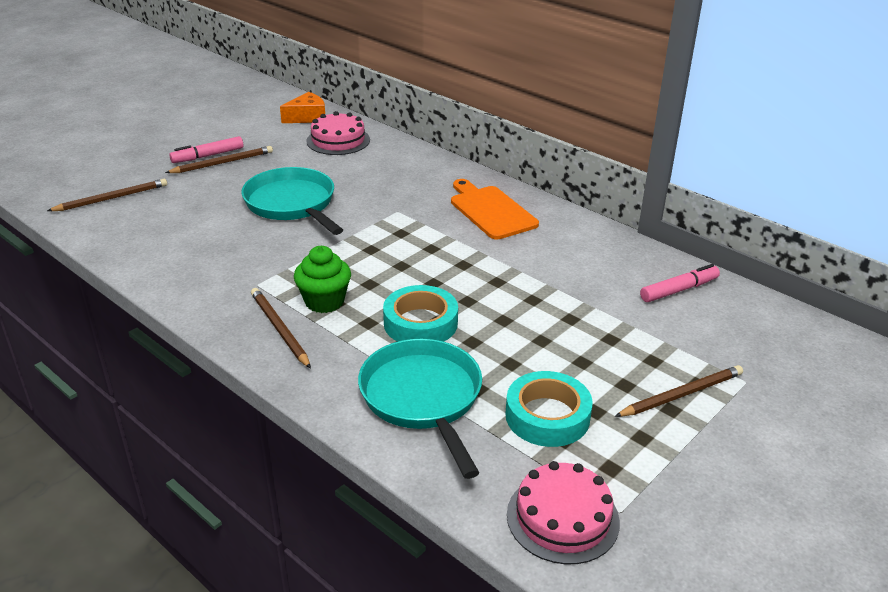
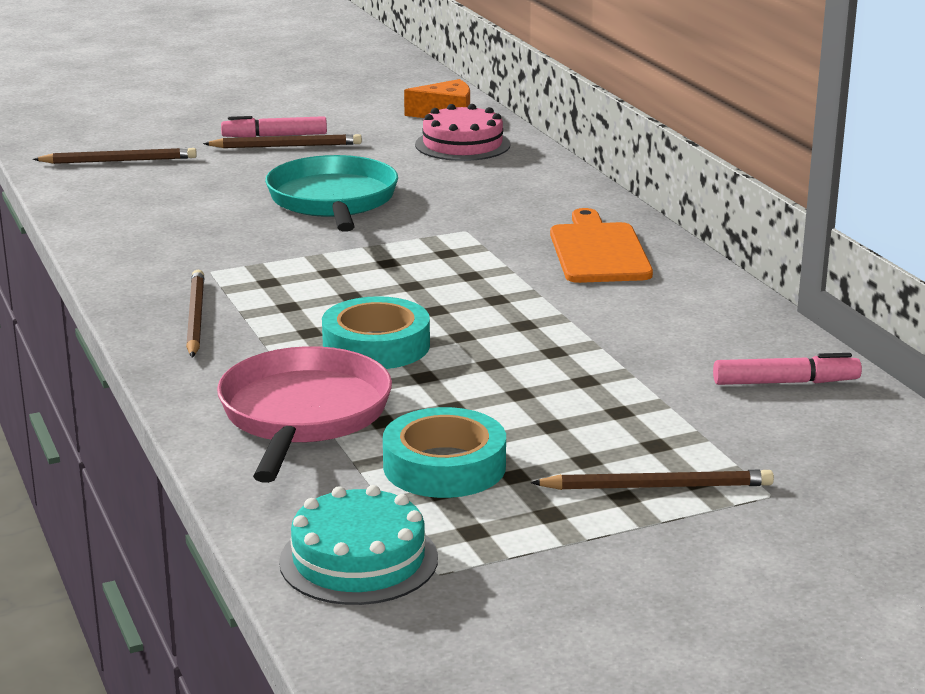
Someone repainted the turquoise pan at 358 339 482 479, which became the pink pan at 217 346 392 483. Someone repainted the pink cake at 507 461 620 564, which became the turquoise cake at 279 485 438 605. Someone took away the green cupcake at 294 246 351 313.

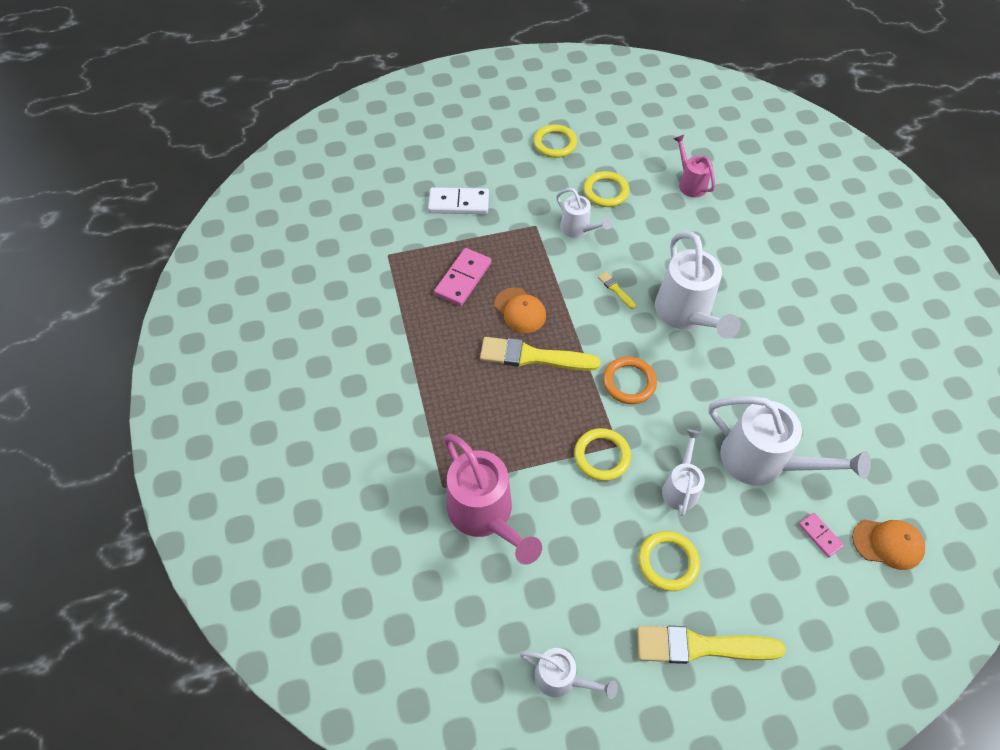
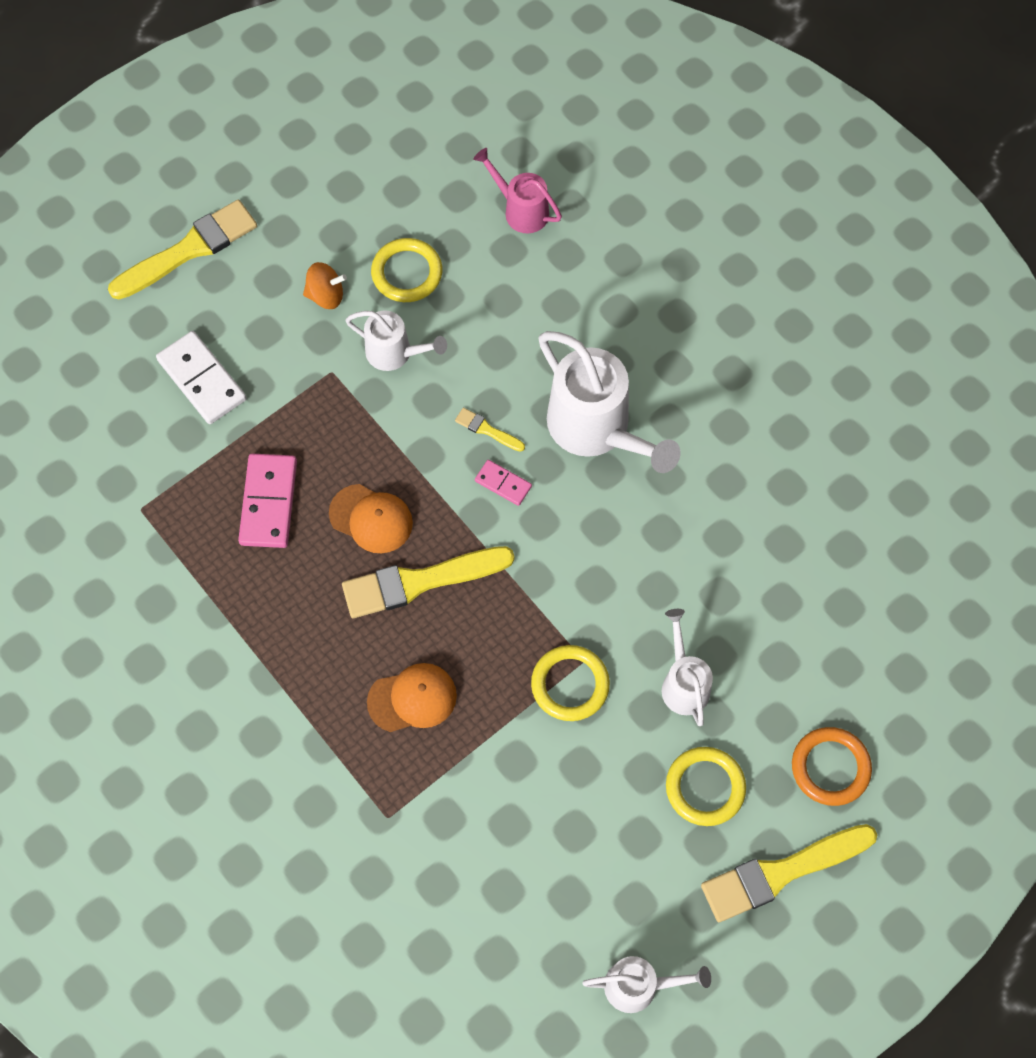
Someone put down the yellow brush at 108 200 257 300. Someone rotated the white domino at 428 187 489 214 by 75 degrees clockwise. Someone put down the orange spinning top at 303 262 347 309. Someone carried the orange cap from 852 519 925 570 to 367 663 457 732. Someone carried the pink domino from 799 513 844 558 to 475 460 532 506. Someone carried the orange ring from 603 357 657 404 to 792 727 872 806. Someone took away the pink watering can at 444 434 542 565. Someone took away the yellow ring at 533 124 577 158. Someone took away the white watering can at 708 396 871 486.

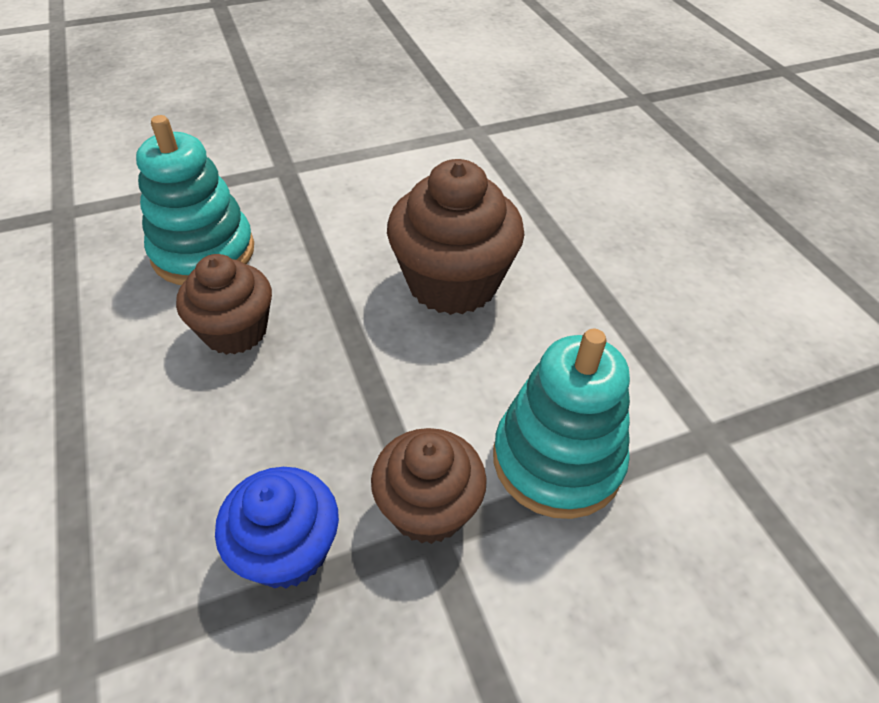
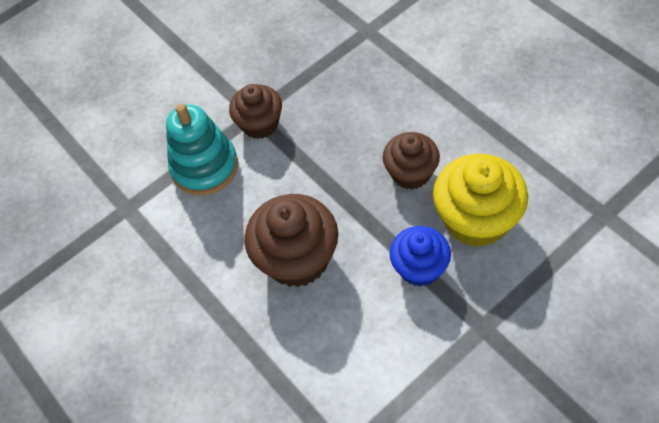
Someone carried the blue cupcake from 215 467 339 589 to 390 226 451 287. Someone swapped the turquoise stacking toy at 136 115 254 285 for the yellow cupcake at 433 154 528 247.

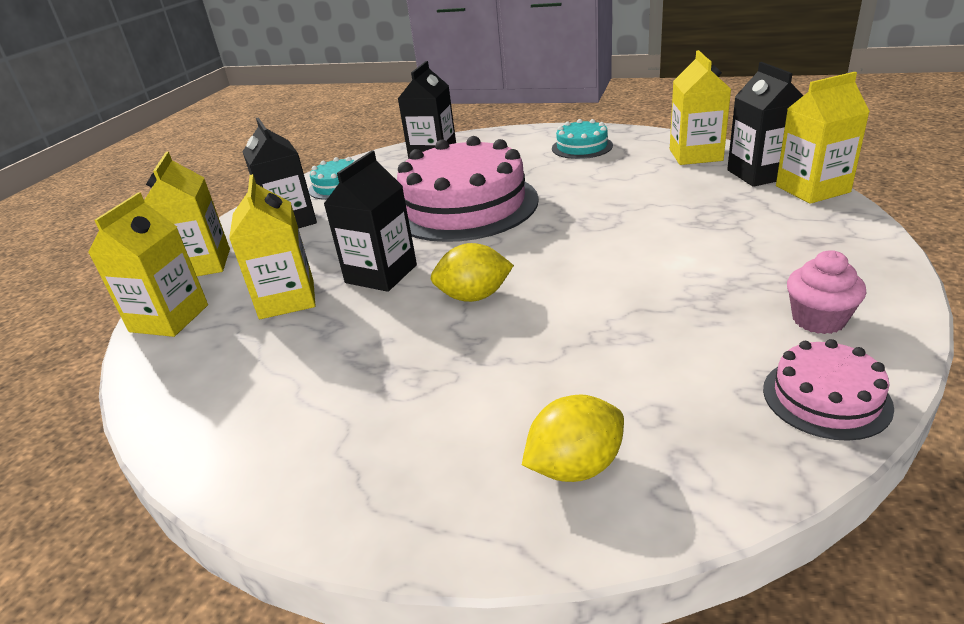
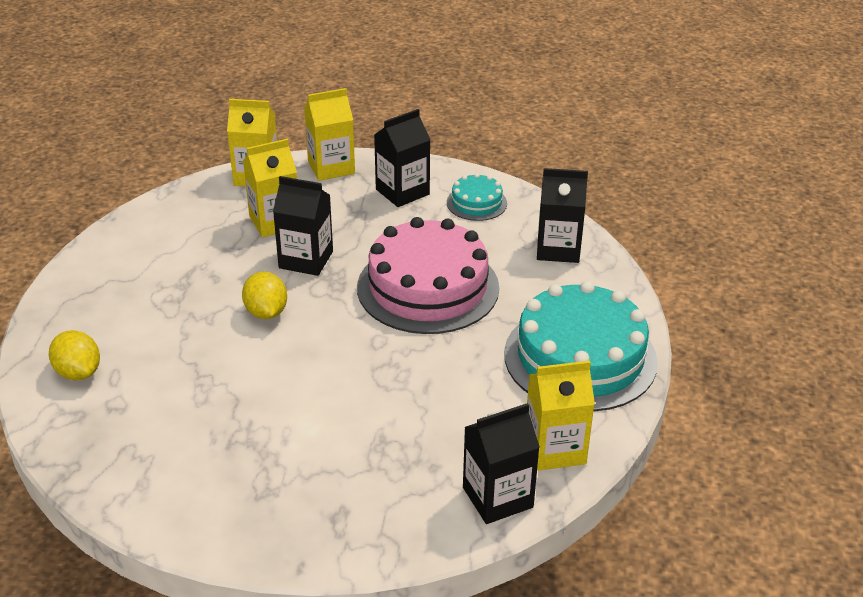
Someone scaled the turquoise cake at 552 119 613 159 by 2.13. Someone took away the pink cake at 763 339 894 441. Someone took away the yellow carton at 776 72 870 204. Someone took away the pink cupcake at 787 250 866 334.

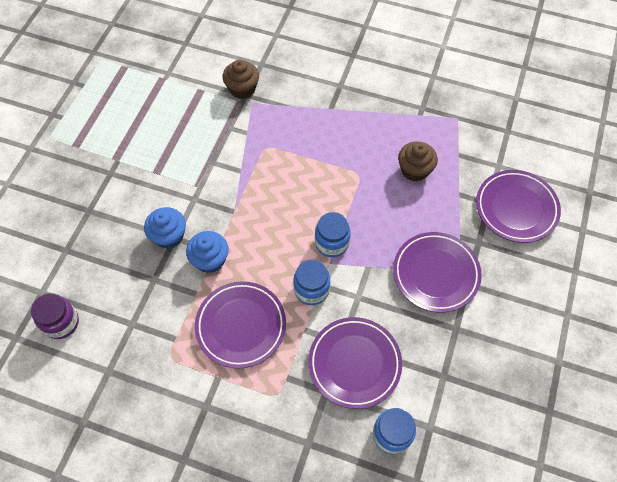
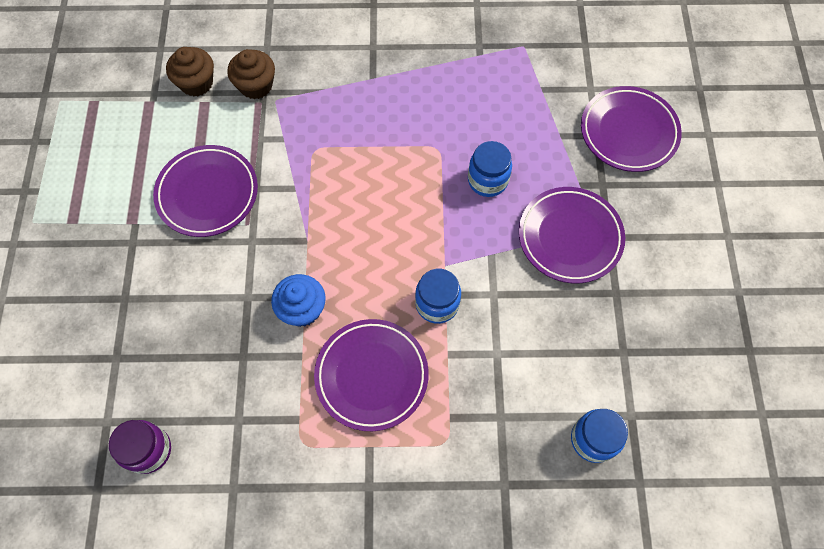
Someone carried the purple plate from 308 317 402 409 to 153 145 258 237. Someone carried the brown cupcake from 398 141 438 182 to 166 47 214 96. Someone carried the blue jar from 315 212 351 257 to 468 141 512 197. Someone took away the blue cupcake at 144 207 186 249.

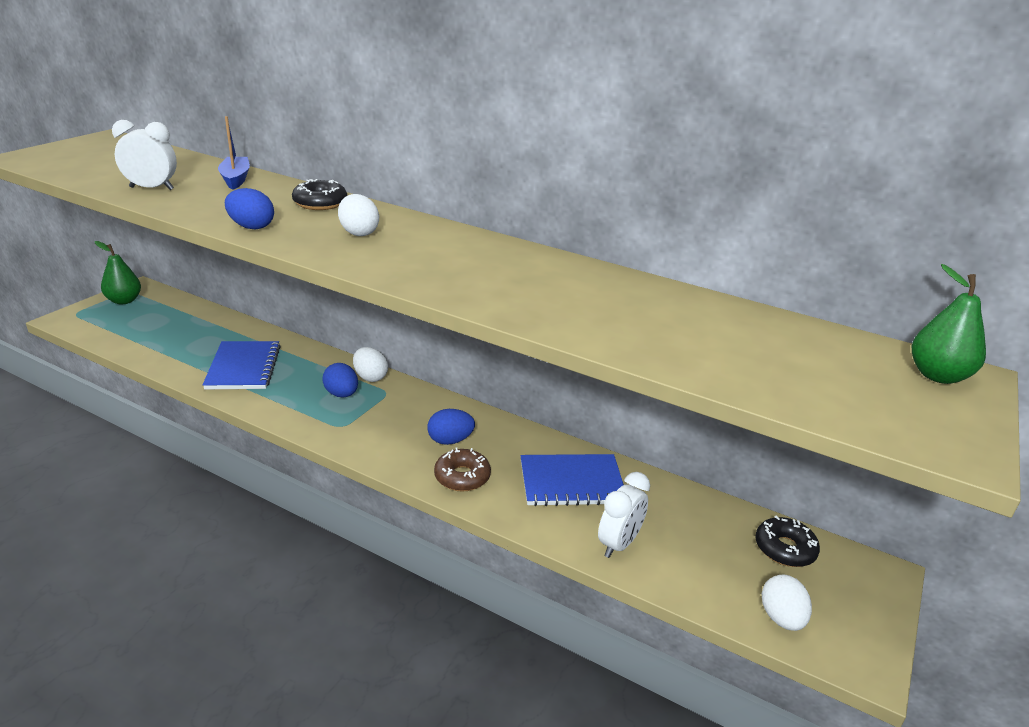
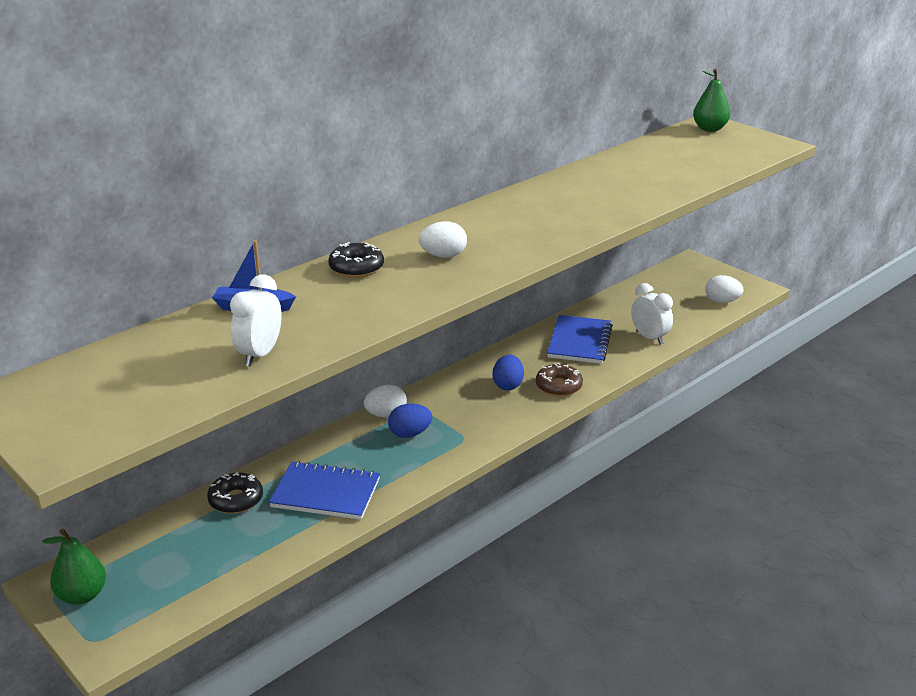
Someone carried the black donut from 755 516 820 567 to 207 472 263 514. Someone took away the blue egg at 225 188 274 230.

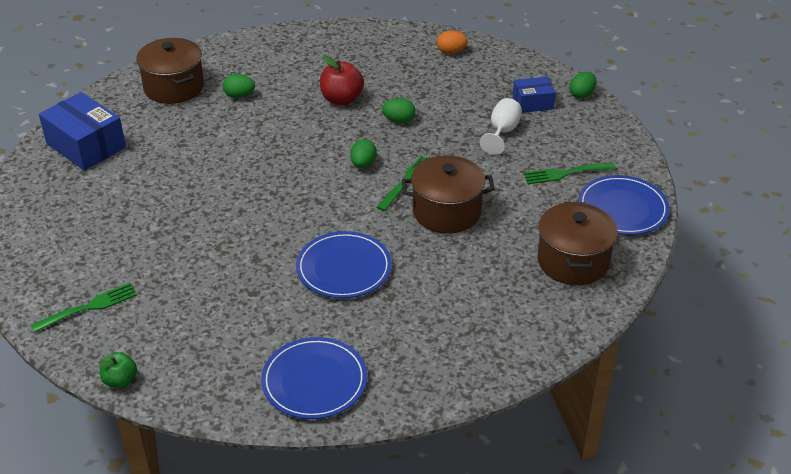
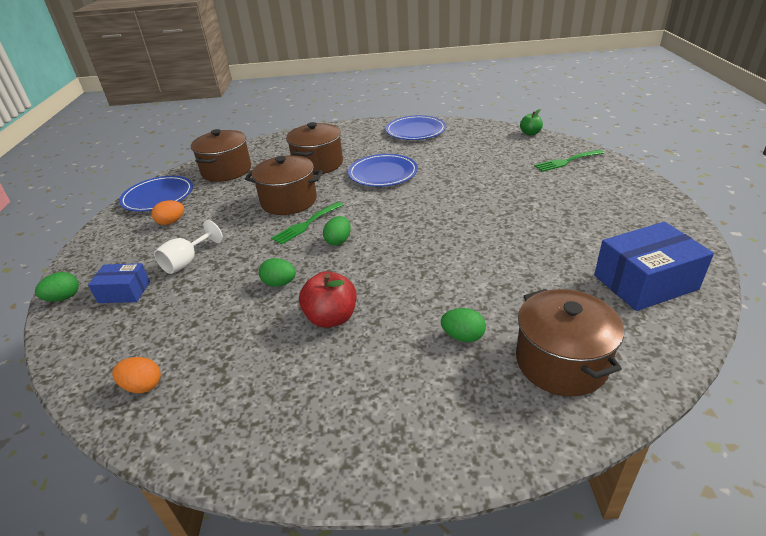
Someone swapped the green fork at 523 162 616 184 for the orange egg at 151 200 184 225. Someone put down the brown pot at 286 122 343 175. Someone rotated the blue box at 39 92 126 171 by 75 degrees counterclockwise.

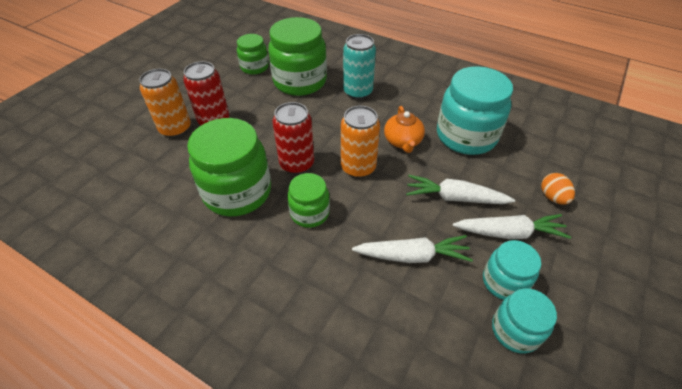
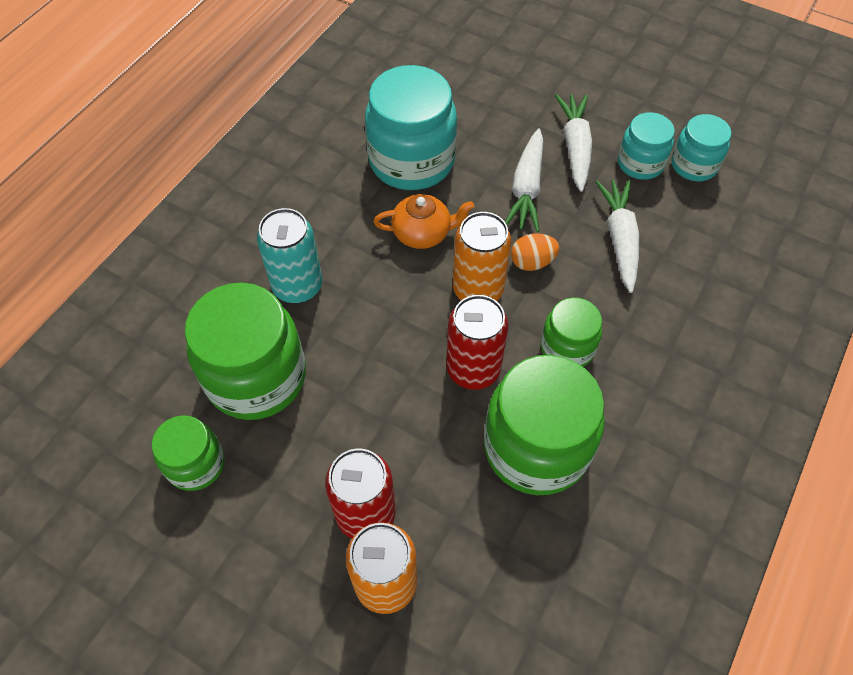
Someone carried the orange egg from 541 173 575 205 to 511 233 559 271.

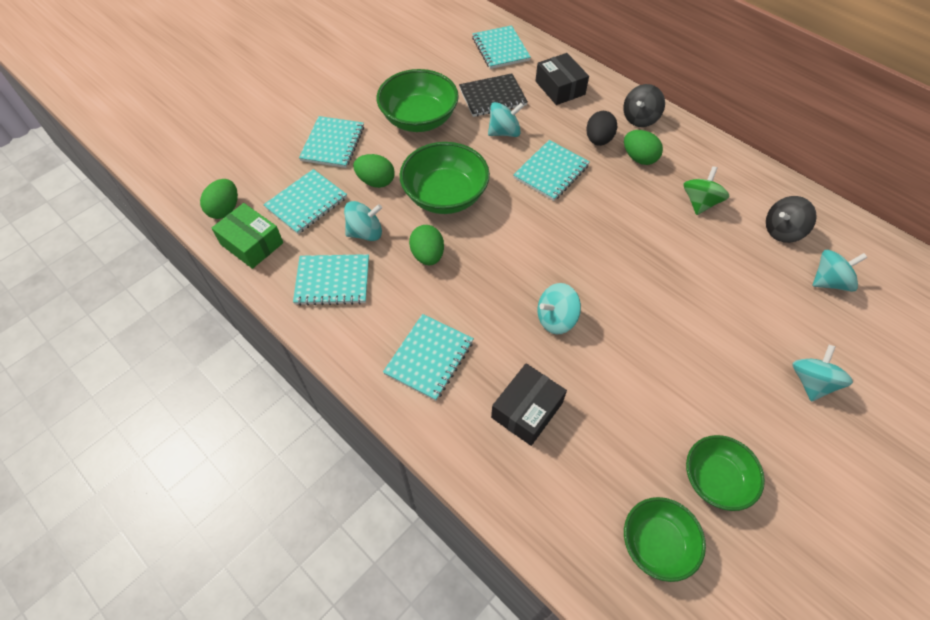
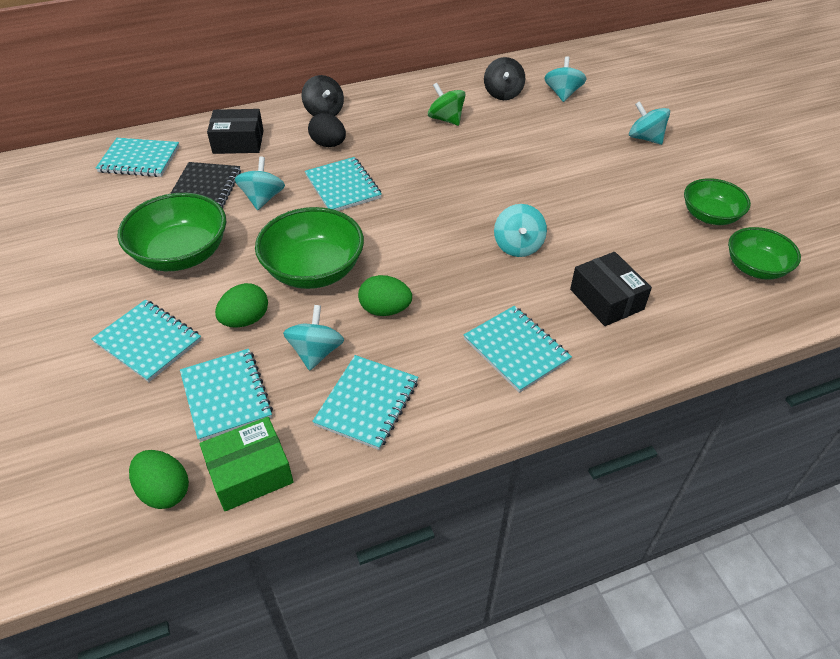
Someone took away the green egg at 624 130 663 165.

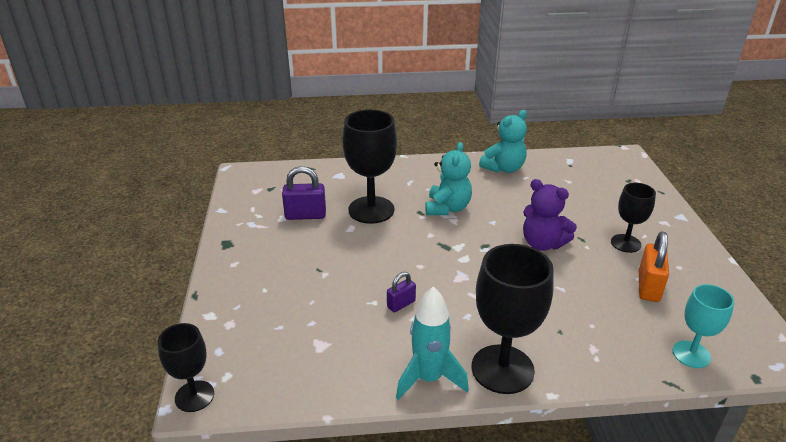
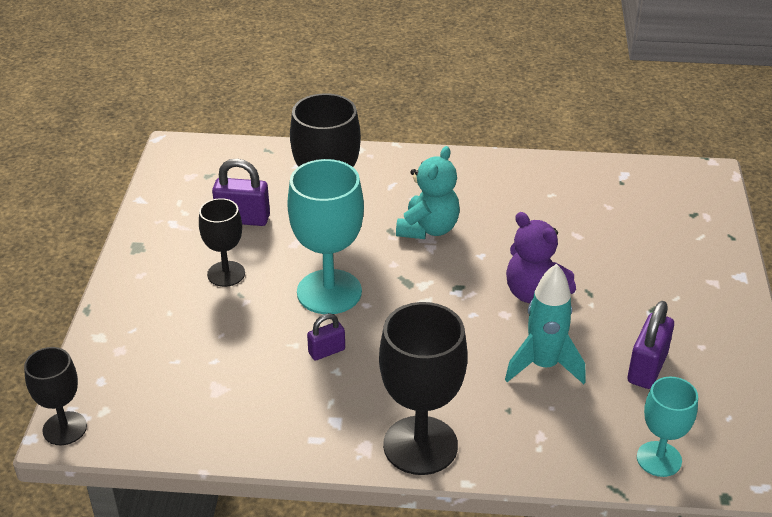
Someone carried the black goblet from 611 183 656 253 to 199 198 245 287. Someone put down the turquoise goblet at 287 159 364 314. Someone carried the turquoise rocket from 396 286 469 400 to 505 264 586 384. Someone repainted the orange padlock at 639 231 669 302, which became the purple padlock at 628 301 674 389. Someone took away the turquoise teddy bear at 479 110 527 173.

